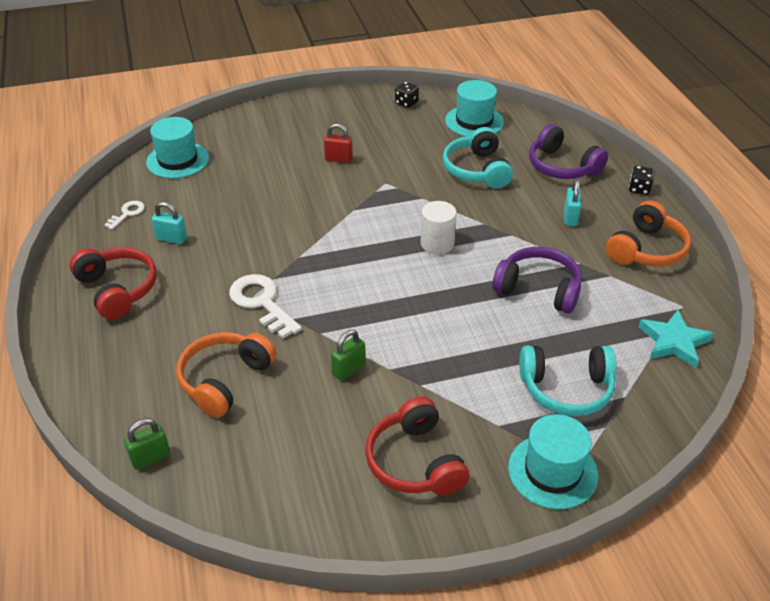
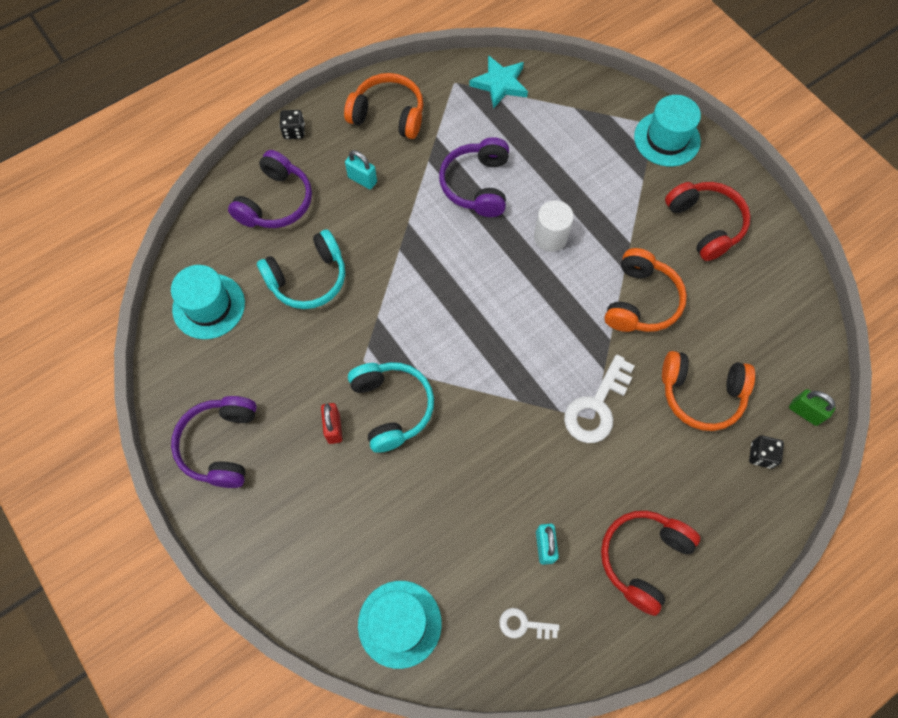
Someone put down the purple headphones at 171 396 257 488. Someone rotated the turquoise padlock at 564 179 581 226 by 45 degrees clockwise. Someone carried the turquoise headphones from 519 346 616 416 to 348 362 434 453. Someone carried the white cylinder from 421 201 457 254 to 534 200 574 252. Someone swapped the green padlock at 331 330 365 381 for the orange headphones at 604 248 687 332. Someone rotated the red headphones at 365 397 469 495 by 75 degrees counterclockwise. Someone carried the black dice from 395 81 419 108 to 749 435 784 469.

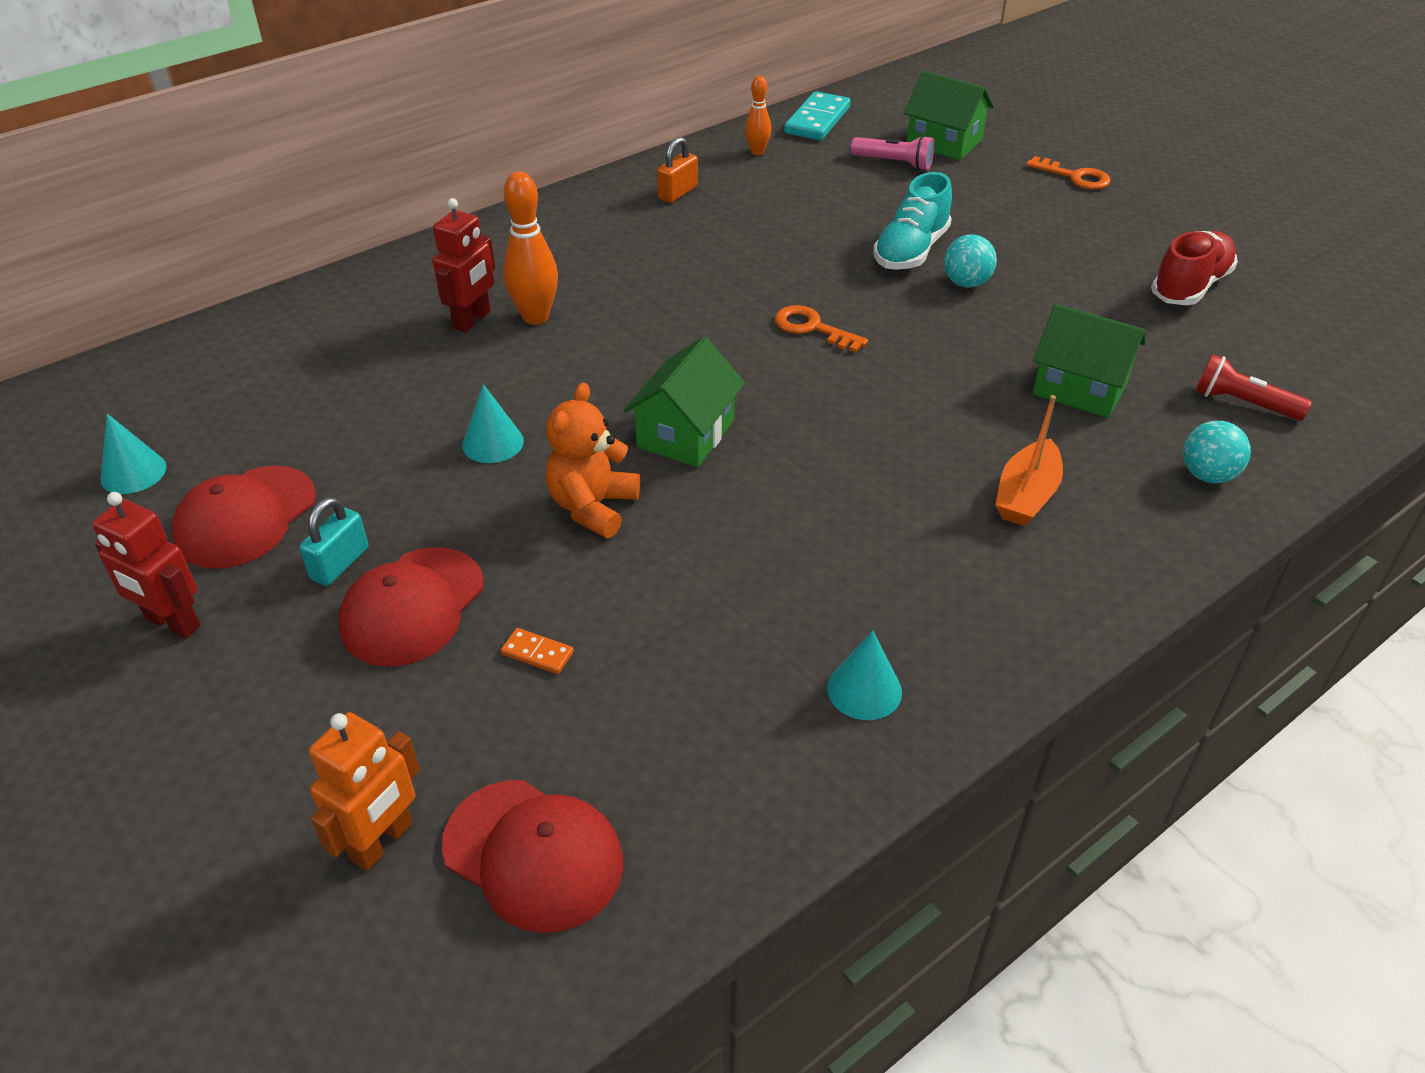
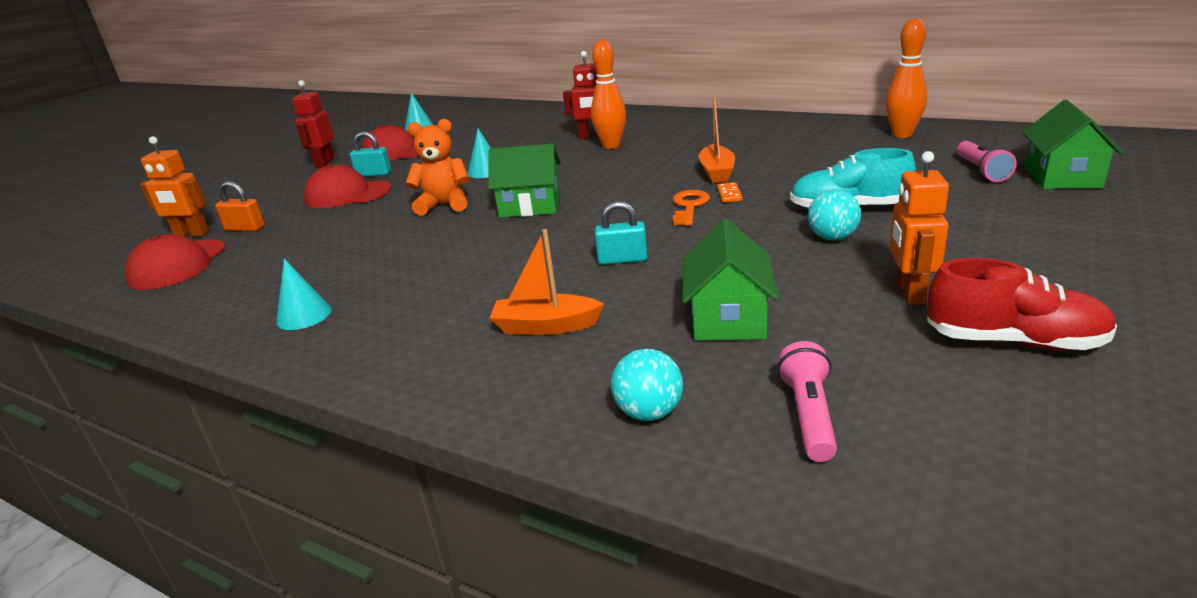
Someone carried the orange padlock from 657 137 698 203 to 215 181 265 231. Someone put down the turquoise padlock at 595 201 647 265. Someone put down the orange boat at 698 97 735 183. Someone carried the orange domino from 501 628 574 674 to 717 182 743 203. Someone repainted the red flashlight at 1195 354 1312 421, which became the pink flashlight at 777 341 837 462. Someone scaled the orange bowling pin at 745 76 771 155 by 1.67. Someone put down the orange robot at 889 151 949 305. Someone took away the turquoise domino at 784 91 851 140. Someone took away the orange key at 1026 156 1111 190.

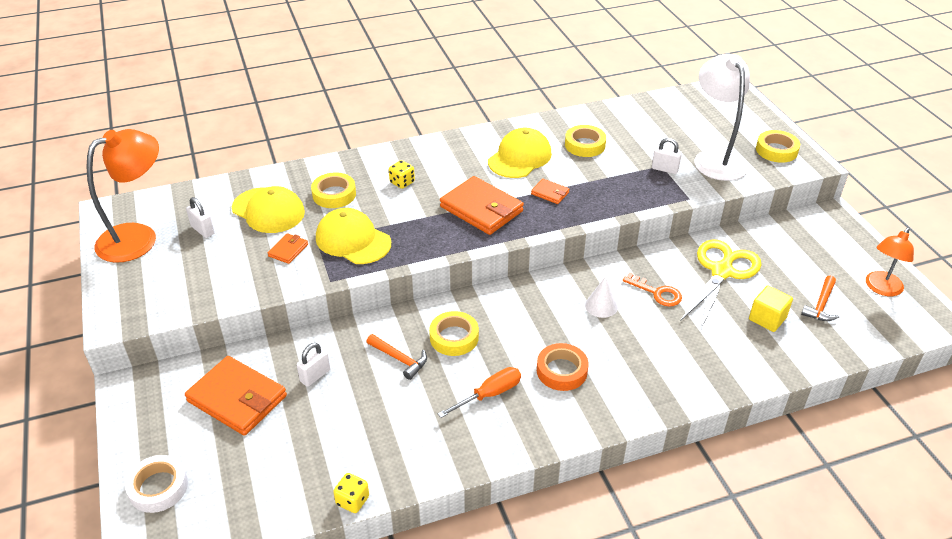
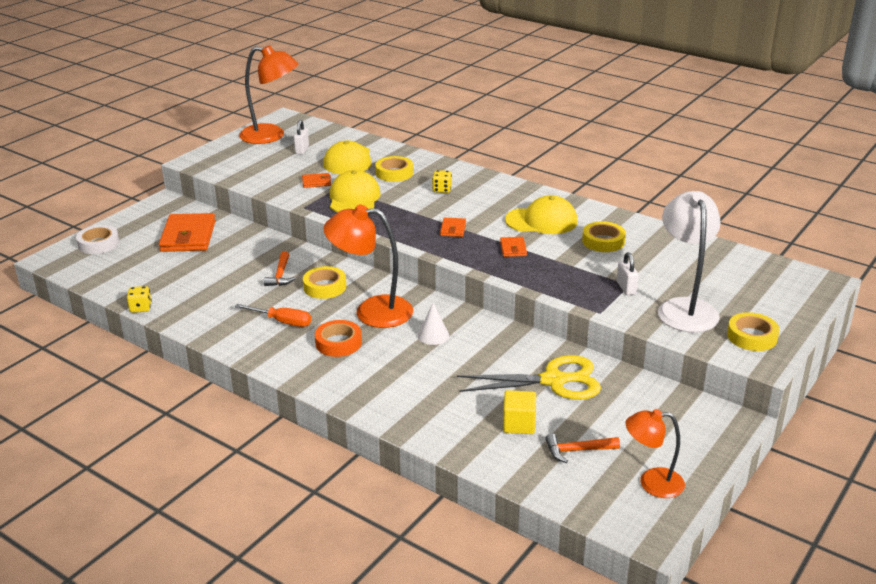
Someone put down the orange lamp at 323 205 413 328. Someone scaled the orange wallet at 440 176 524 235 by 0.47. Someone rotated the white lamp at 695 54 750 181 by 45 degrees counterclockwise. Someone took away the white padlock at 297 343 330 387. Someone took away the orange key at 623 272 682 307.

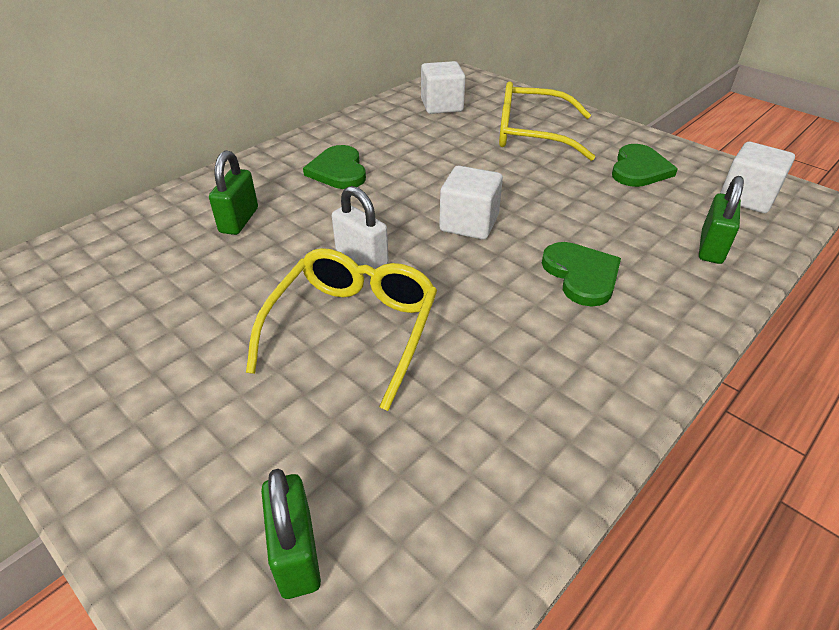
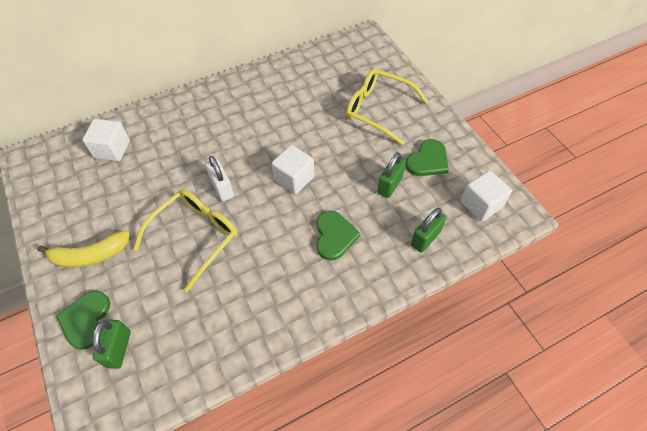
Someone put down the yellow banana at 37 230 130 268. Someone carried the green heart from 303 145 366 189 to 56 291 110 350. Someone carried the white cube from 421 61 465 114 to 82 119 130 161. Someone carried the green padlock from 209 150 258 235 to 377 152 406 198.

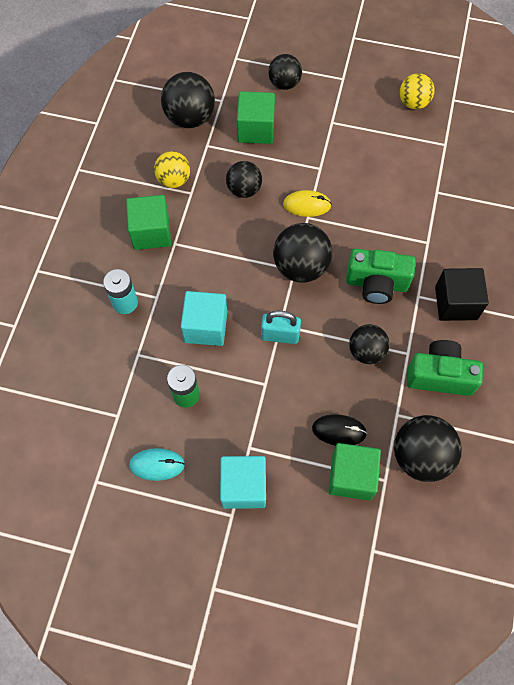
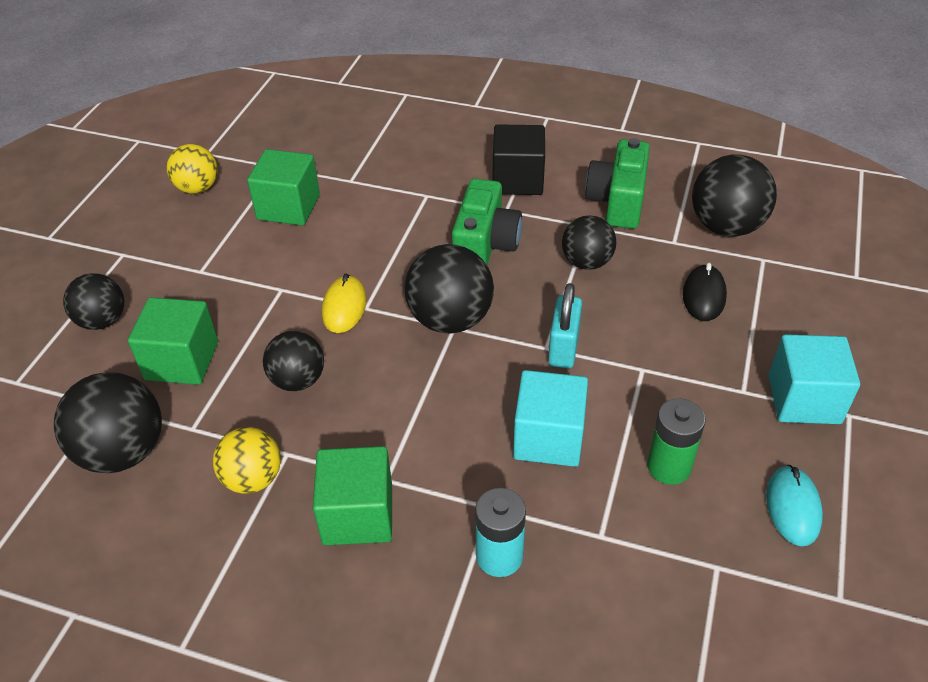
Someone carried the green cube from 328 443 381 500 to 247 149 320 226.

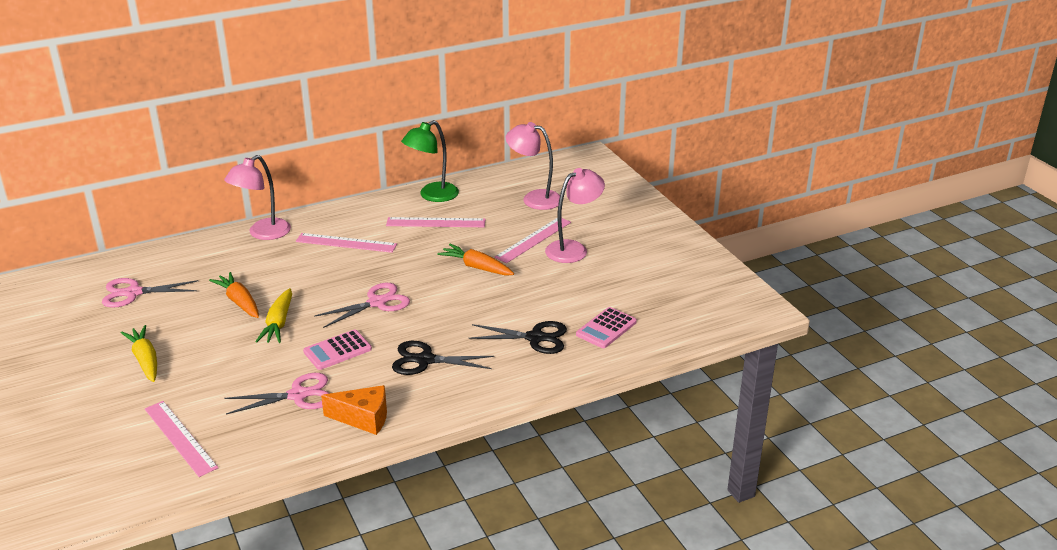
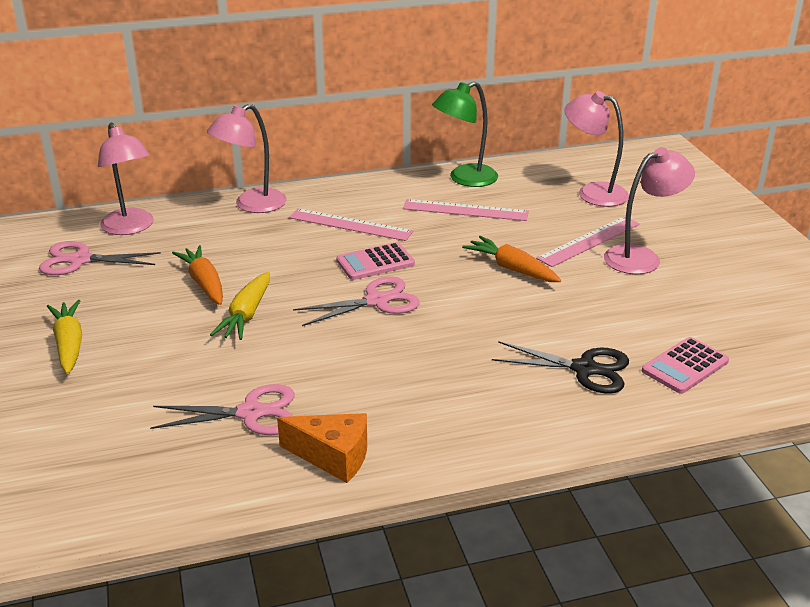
Someone put down the pink lamp at 98 123 154 235. Someone carried the pink calculator from 303 330 372 370 to 336 242 415 280. Someone took away the pink ruler at 145 401 218 477. Someone took away the black scissors at 392 341 494 375.

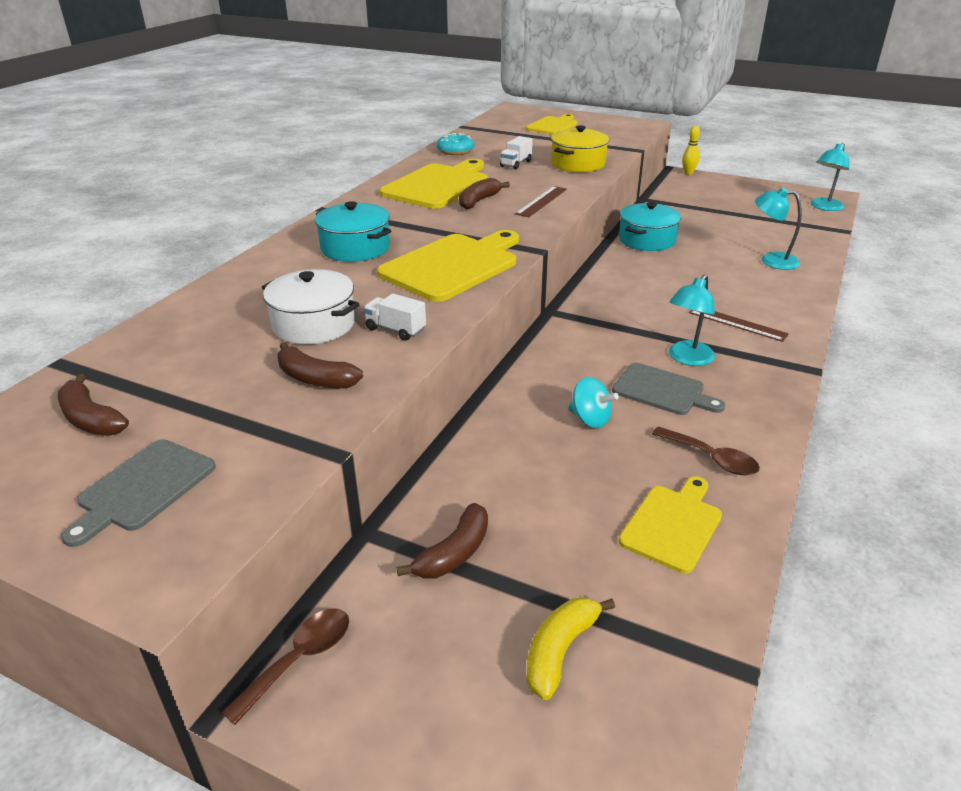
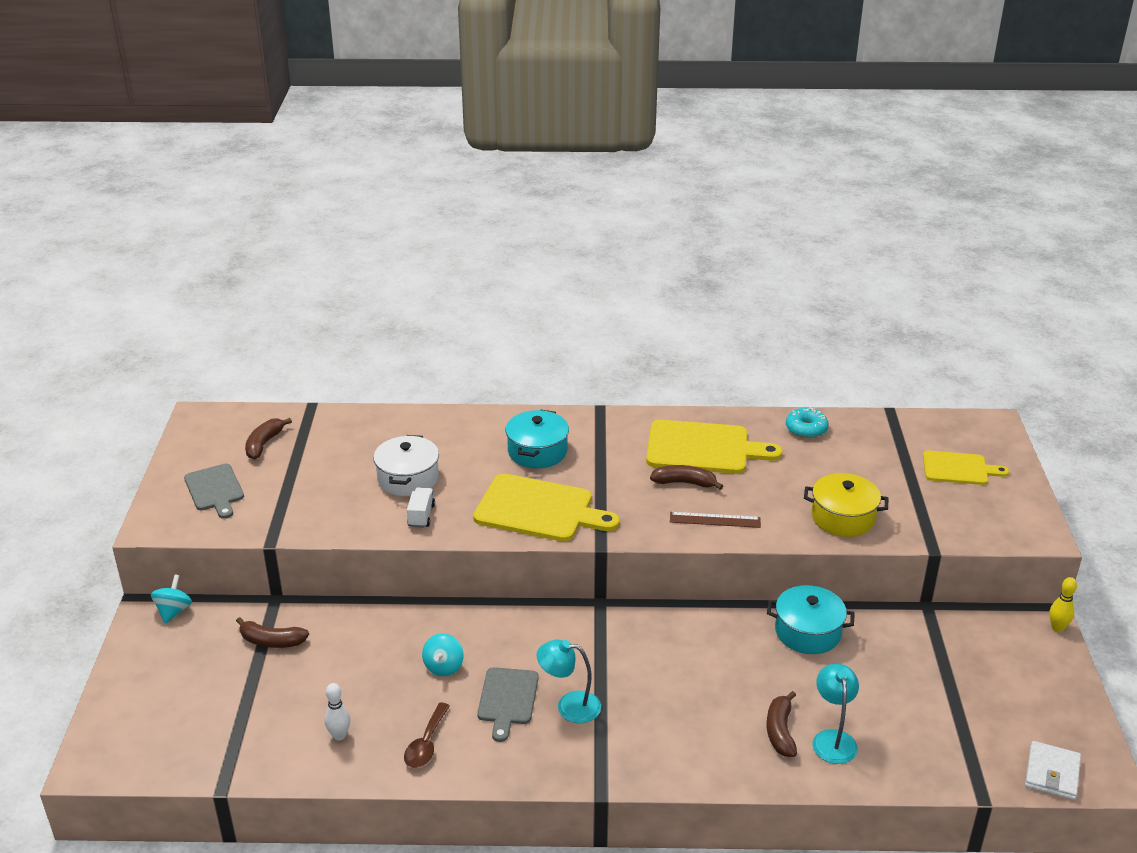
Someone swapped the brown spoon at 222 608 349 725 for the turquoise spinning top at 151 575 192 624. Someone rotated the grey cutting board at 61 439 216 547 by 120 degrees counterclockwise. Someone swapped the yellow cutting board at 619 476 722 574 for the white bowling pin at 325 683 350 740. Someone carried the brown banana from 277 342 363 389 to 767 691 797 757. Someone swapped the turquoise lamp at 810 143 849 211 for the white wallet at 1025 741 1081 800. Someone took away the white truck at 500 136 533 169. Someone took away the yellow banana at 527 598 615 700. Someone took away the brown ruler at 689 310 789 342.

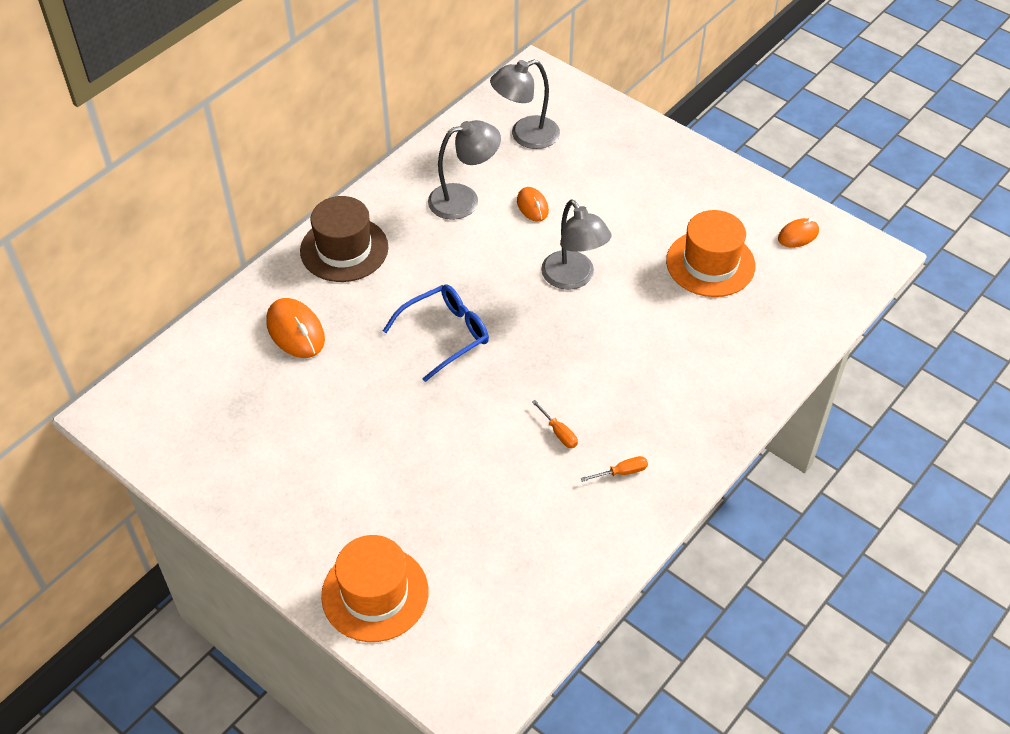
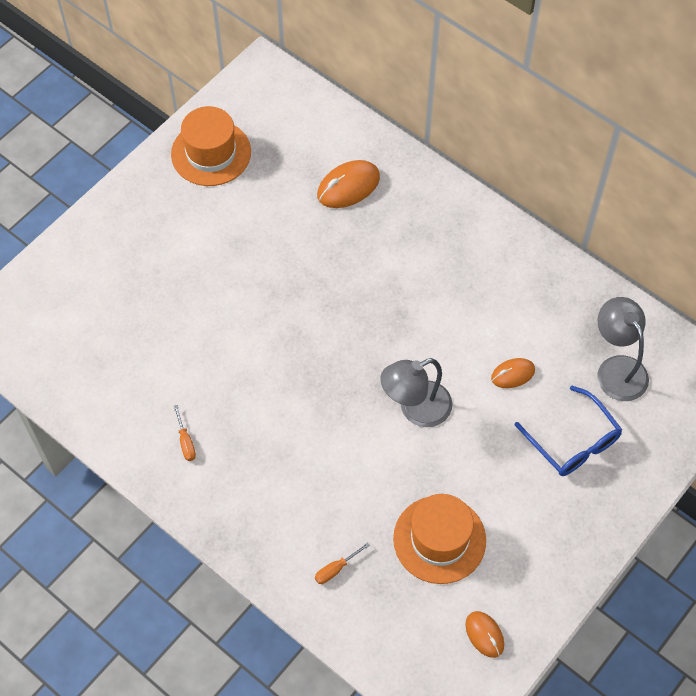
Someone carried the orange hat from 321 535 429 642 to 171 106 251 186. Someone carried the orange screwdriver from 532 400 578 448 to 315 542 370 584. Someone carried the blue glasses from 383 284 489 382 to 515 386 622 476. Someone took away the brown hat at 300 196 388 282. Someone took away the grey lamp at 428 120 501 220.

